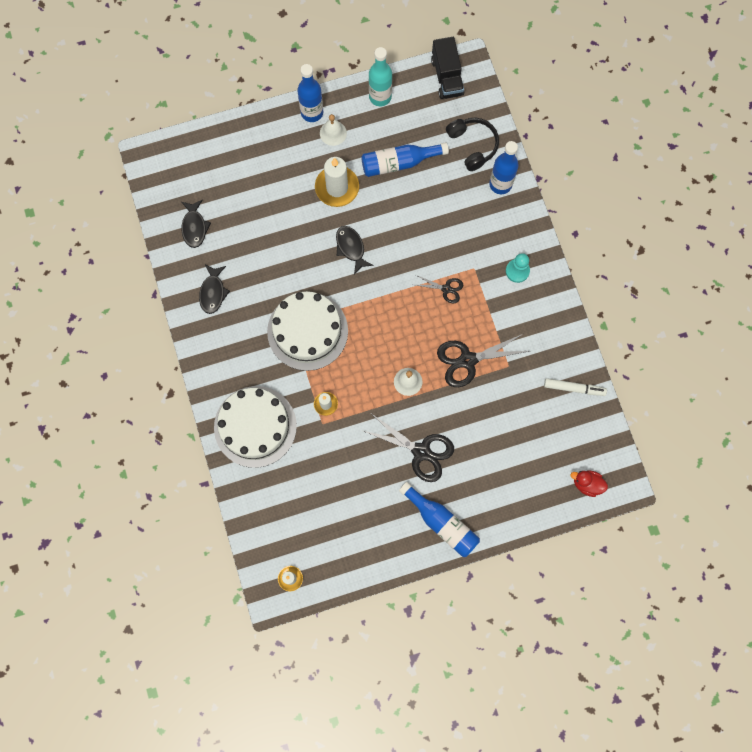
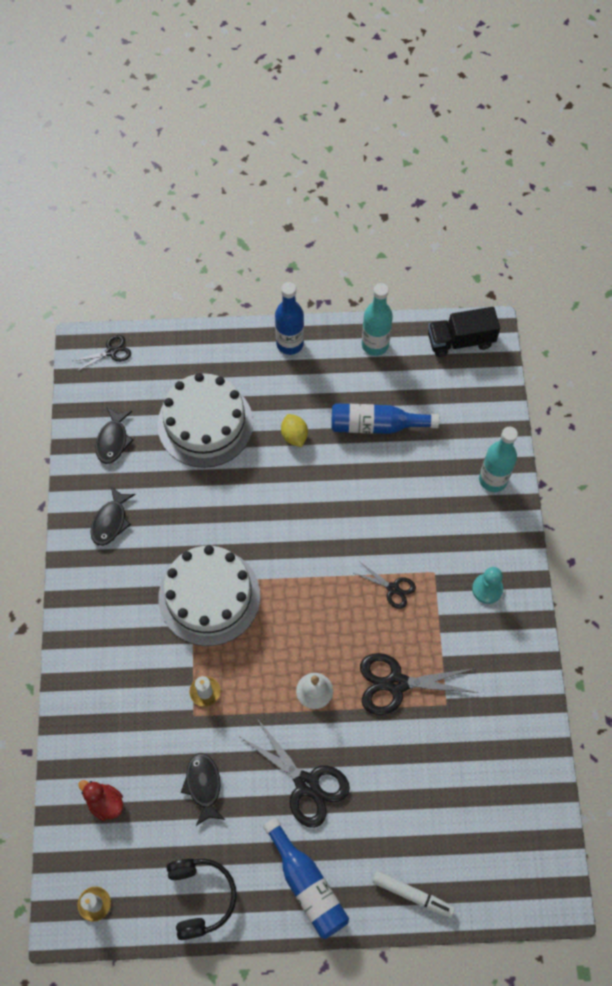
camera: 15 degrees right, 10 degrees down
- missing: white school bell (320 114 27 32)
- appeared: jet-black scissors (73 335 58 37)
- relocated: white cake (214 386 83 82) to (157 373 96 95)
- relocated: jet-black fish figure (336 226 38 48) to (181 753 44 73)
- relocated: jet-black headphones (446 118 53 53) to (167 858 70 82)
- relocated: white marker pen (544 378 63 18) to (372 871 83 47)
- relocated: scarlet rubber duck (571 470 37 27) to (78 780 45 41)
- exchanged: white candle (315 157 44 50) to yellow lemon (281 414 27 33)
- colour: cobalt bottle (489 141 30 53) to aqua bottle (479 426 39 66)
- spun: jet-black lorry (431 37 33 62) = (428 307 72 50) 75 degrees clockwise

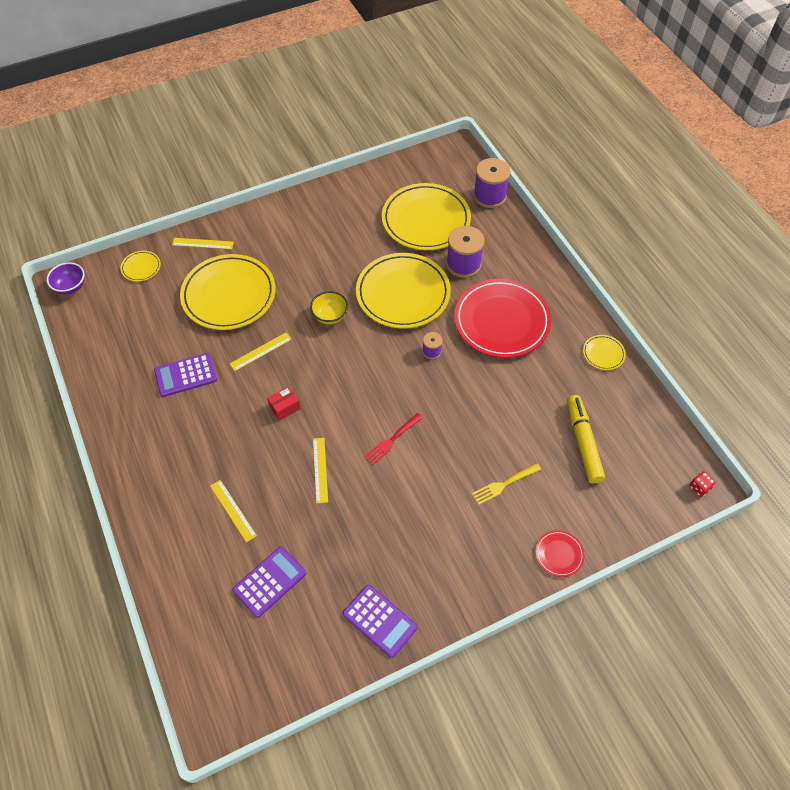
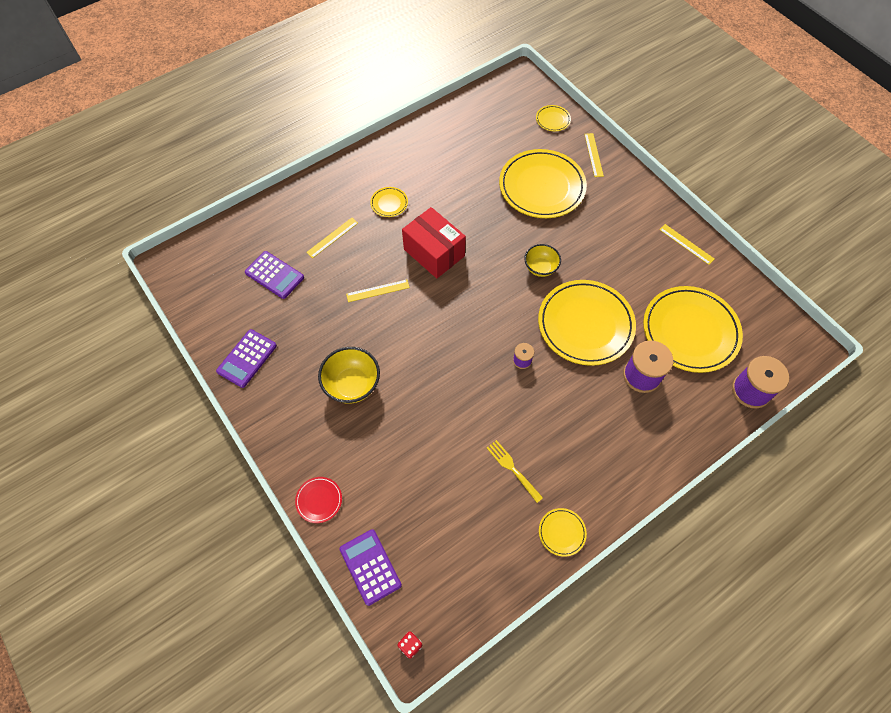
camera: 80 degrees right, 5 degrees up
- missing: violet deep dish (47 262 38 33)
- missing: scarlet table fork (364 413 59 52)
- missing: scarlet dinner plate (454 279 97 79)
- missing: yellow marker pen (567 395 38 88)
- appeared: yellow deep dish (318 347 62 57)
- appeared: yellow dinner plate (370 187 38 30)
- relocated: violet calculator (154 353 63 44) to (339 529 63 77)
- relocated: yellow measuring stick (230 332 62 39) to (659 224 55 41)
- relocated: yellow table fork (472 463 69 42) to (487 440 56 63)
- size: scarlet box (267 386 34 35) = (402 207 64 71) x2.20

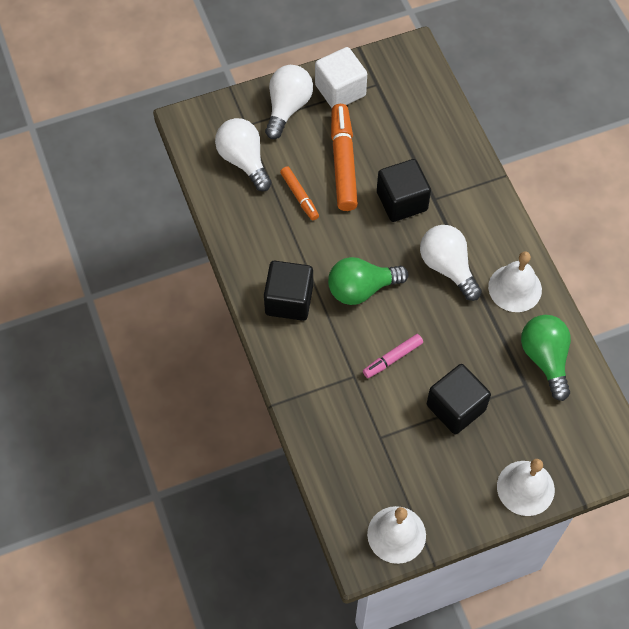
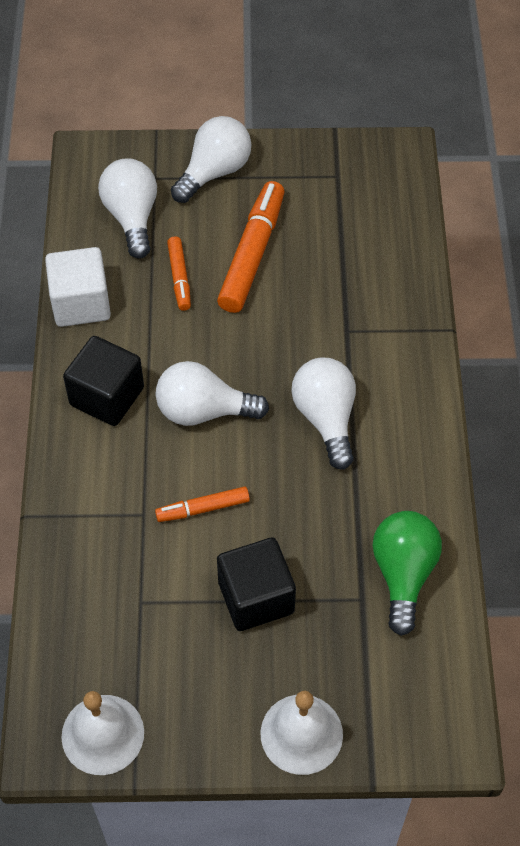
camera: 20 degrees right, 5 degrees down
- missing: jet-black solid cube (377 159 54 63)
- missing: white school bell (488 251 54 61)
- relocated: white solid cube (315 47 52 61) to (45 247 66 80)
- colour: green bulb (328 257 80 48) to white bulb (156 361 113 65)
- colour: rosy marker pen (363 334 60 44) to orange marker pen (155 486 95 36)

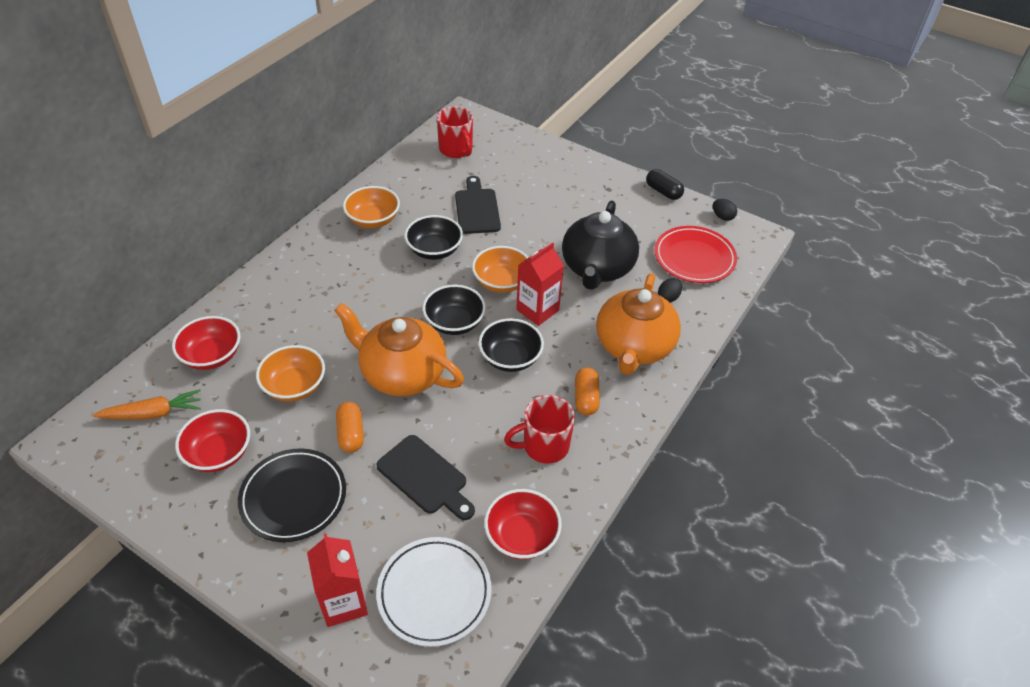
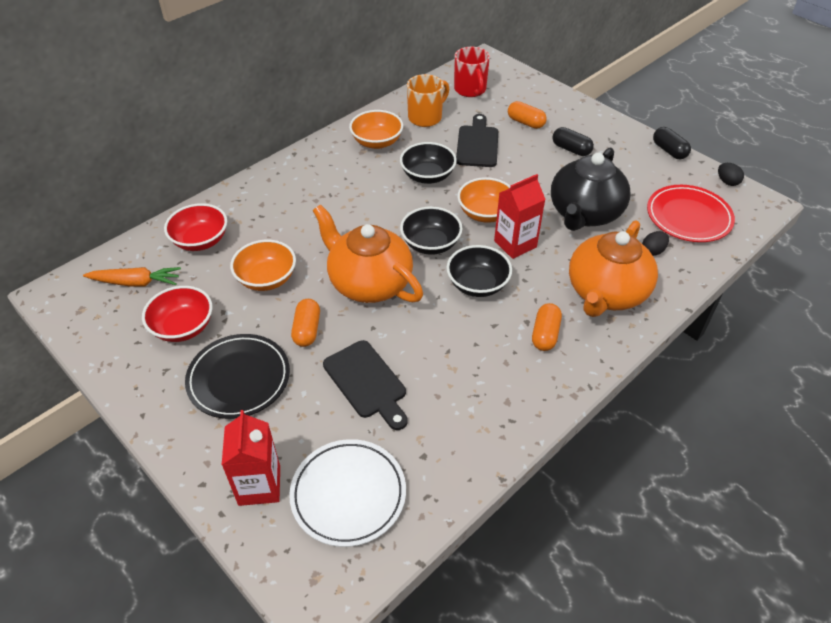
camera: 15 degrees right, 0 degrees up
- missing: scarlet deep dish (484 489 78 71)
- missing: scarlet mug (504 395 71 69)
- appeared: orange mug (407 74 42 53)
- appeared: orange pill shape (508 101 39 28)
- appeared: jet-black pill shape (553 127 41 29)

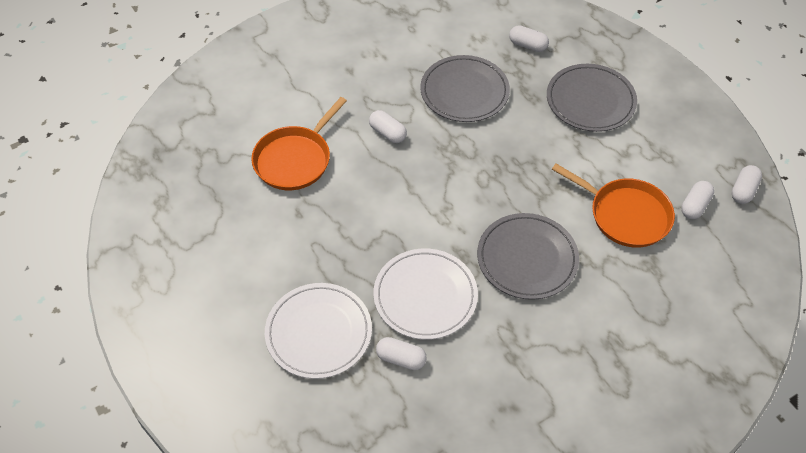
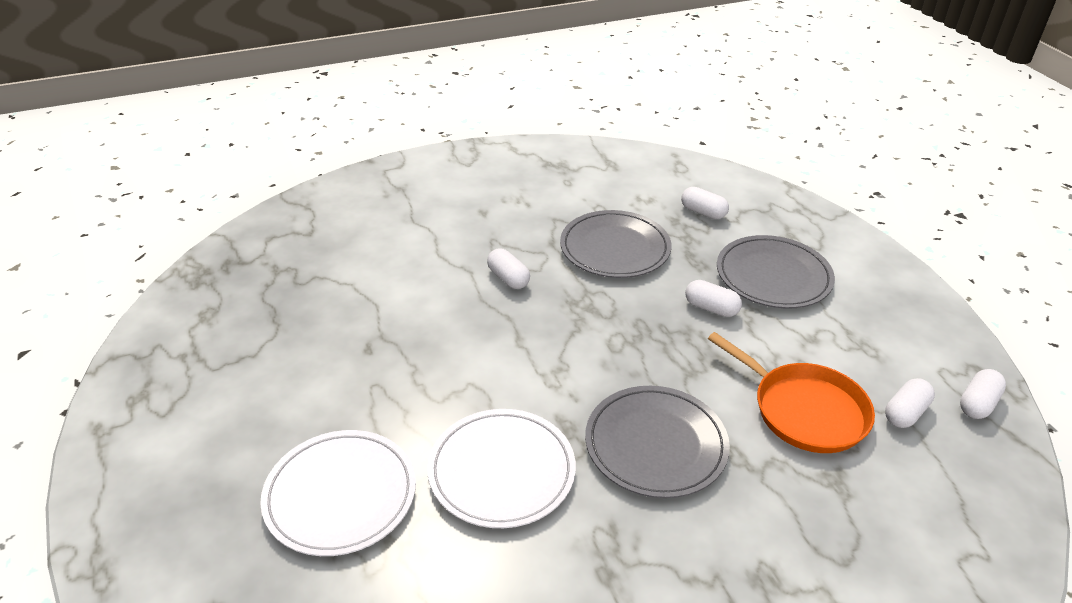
camera: 10 degrees right, 15 degrees down
- missing: orange skillet (251 97 96 93)
- relocated: white pill shape (376 337 51 33) to (685 280 57 37)

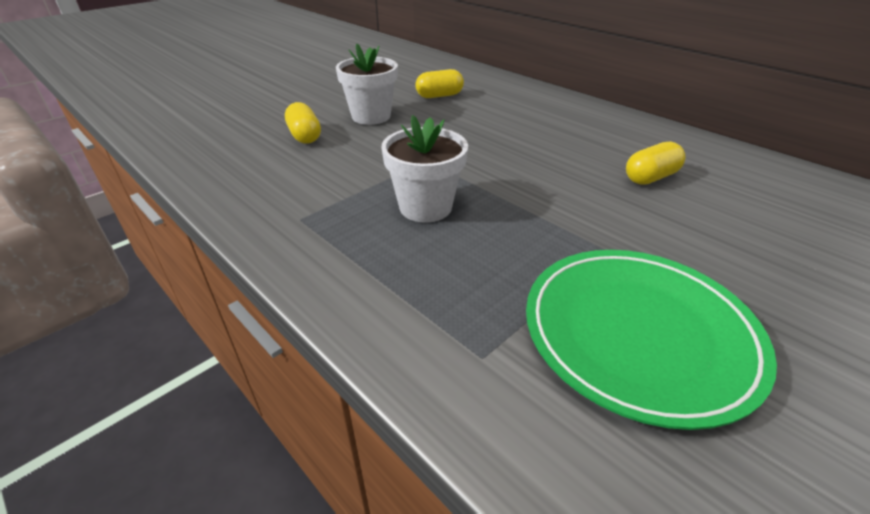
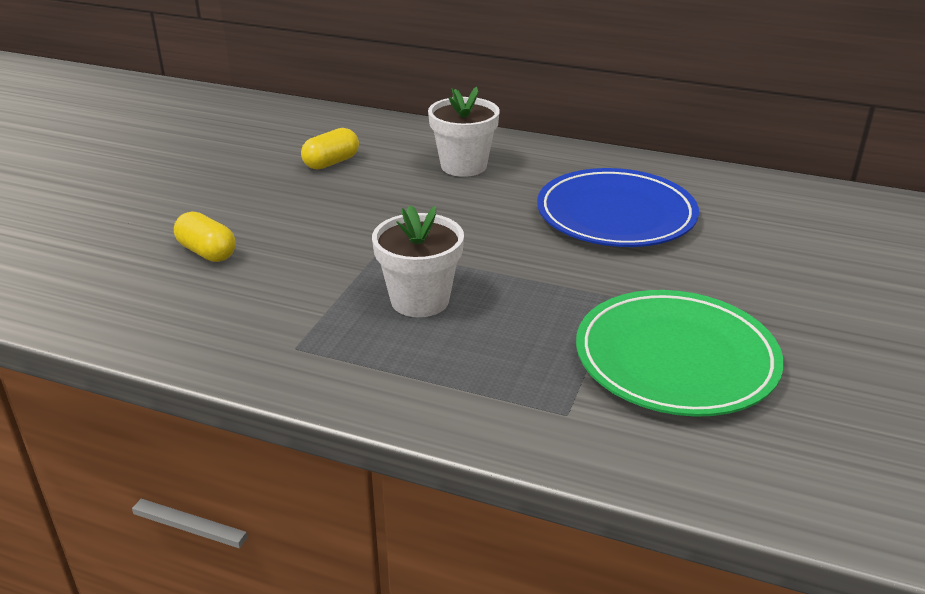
camera: 25 degrees left, 5 degrees down
- relocated: white plant pot (336 43 62 82) to (428 87 72 90)
- exchanged: yellow pill shape (626 141 60 44) to cobalt dinner plate (537 168 162 79)

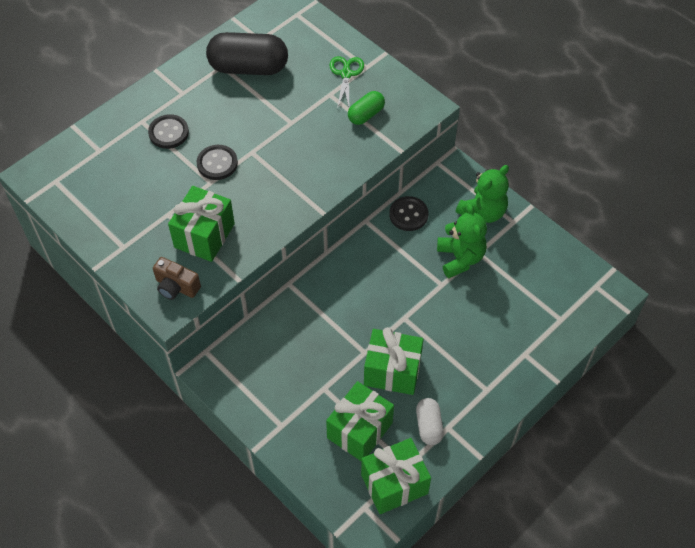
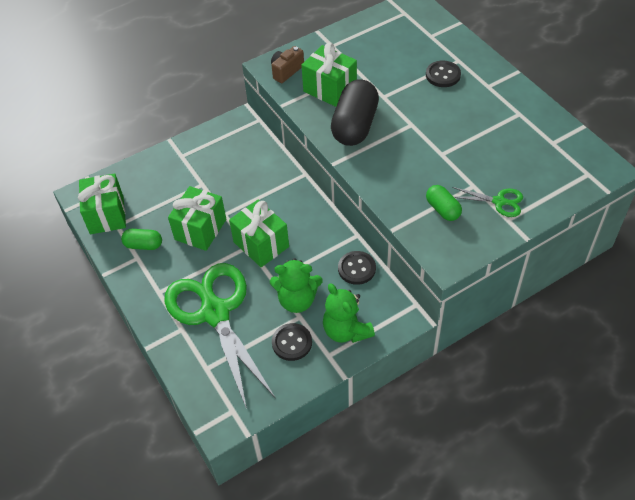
camera: 105 degrees right, 5 degrees down
- appeared: green scissors (165 263 111 146)
- relocated: jet-black button (197 145 41 35) to (272 323 40 38)
- relocated: jet-black pill shape (206 32 82 43) to (331 79 48 67)
- relocated: green gift (326 381 68 81) to (229 200 60 67)
- colour: white pill shape (416 398 28 47) to green pill shape (121 229 41 21)

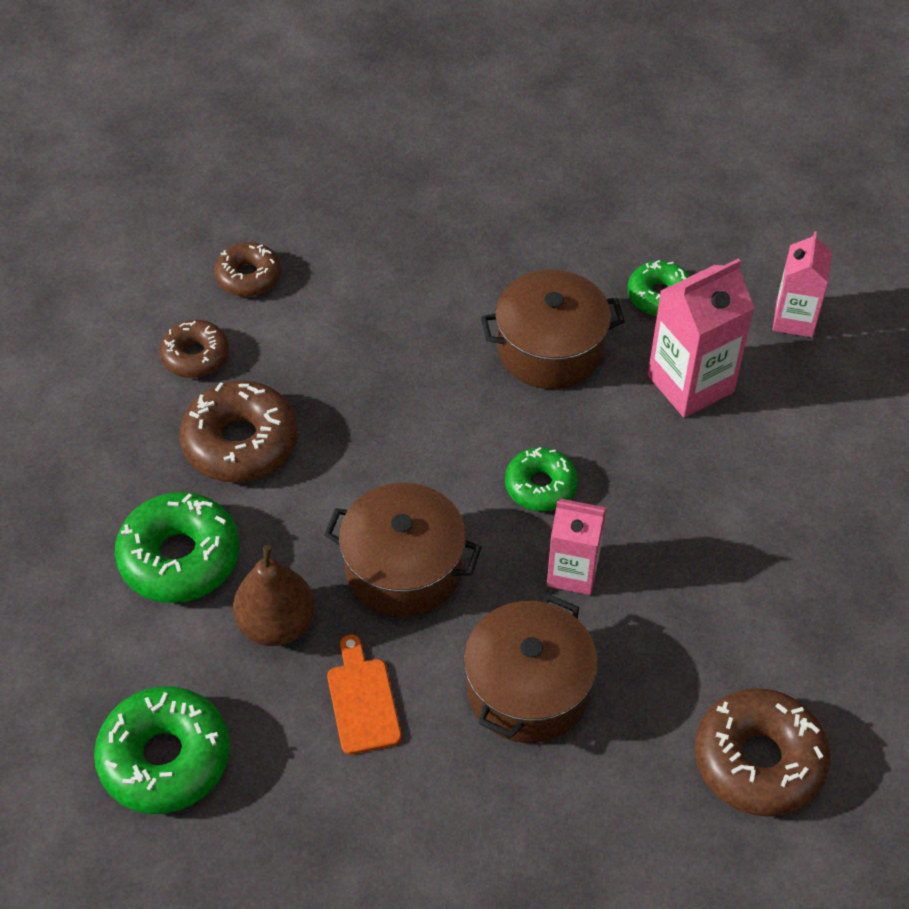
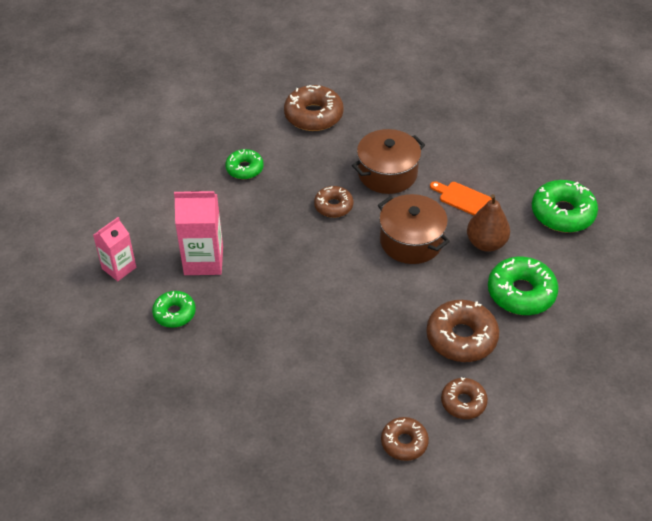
camera: 150 degrees left, 5 degrees down
- missing: brown cooking pot (481 270 144 119)
- relocated: green donut (505 447 73 64) to (225 149 39 30)
- exchanged: rosy juice carton (547 498 59 97) to brown donut (314 186 39 32)
- spun: orange bread board (327 634 74 120) = (430 181 62 34) 105 degrees clockwise

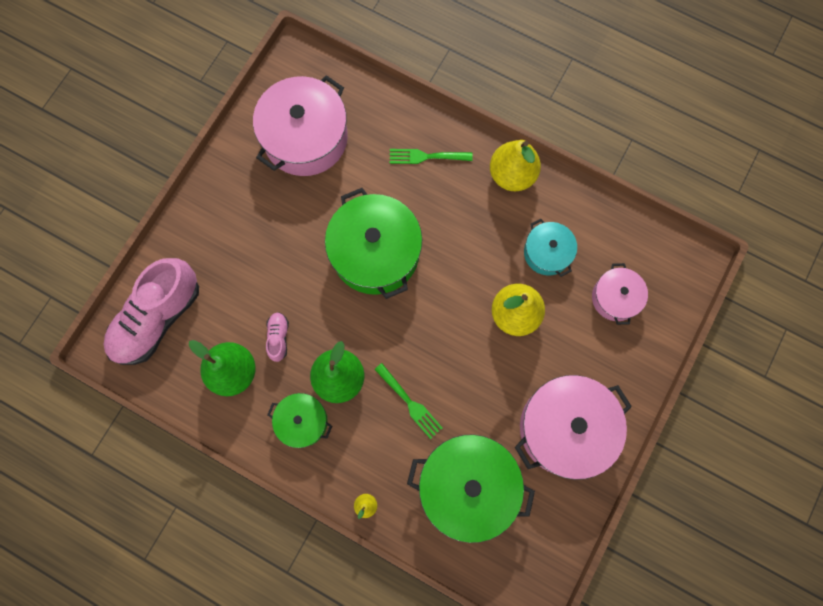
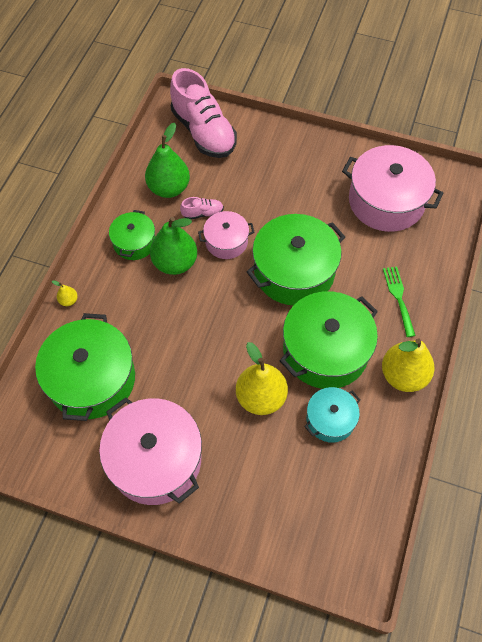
camera: 80 degrees right, 15 degrees down
- missing: green table fork (374 363 68 76)
- appeared: green cooking pot (280 291 98 98)
- relocated: rosy cooking pot (592 263 56 62) to (198 211 56 48)
- spun: rosy sneaker (104 258 95 107) = (170 68 67 90) 150 degrees counterclockwise

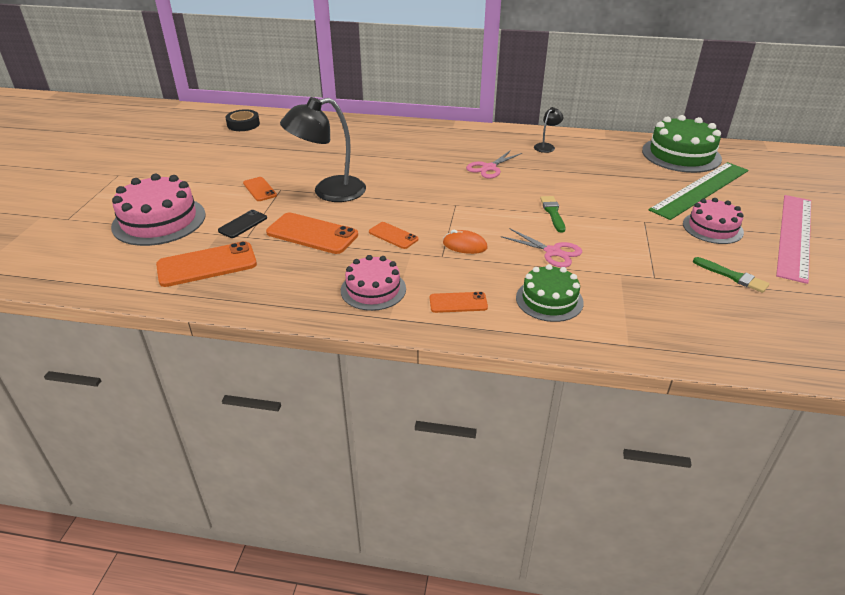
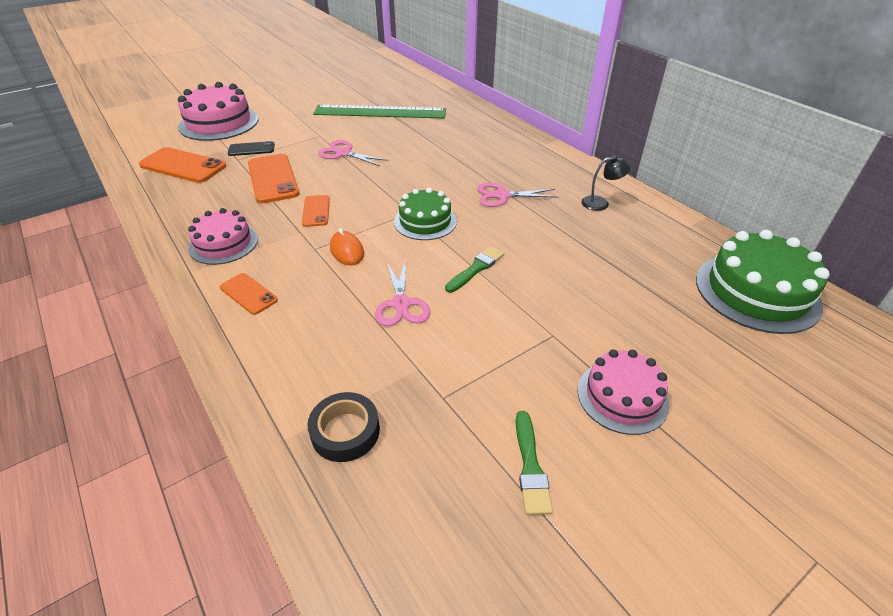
camera: 45 degrees right, 5 degrees up
- missing: orange phone (243 177 34 24)
- missing: rosy measuring stick (776 195 35 89)
- relocated: jet-black tape (226 109 34 22) to (307 392 73 70)
- relocated: green cake (516 264 68 58) to (394 188 63 52)
- relocated: green measuring stick (649 162 99 58) to (313 105 133 14)
- exchanged: jet-black desk lamp (280 97 86 105) to rosy scissors (318 140 71 26)

